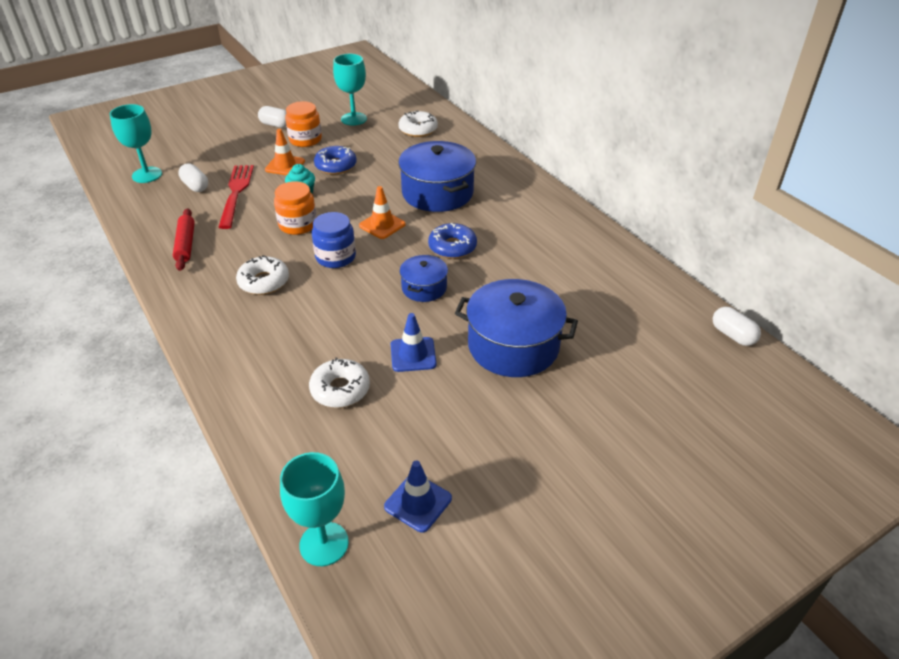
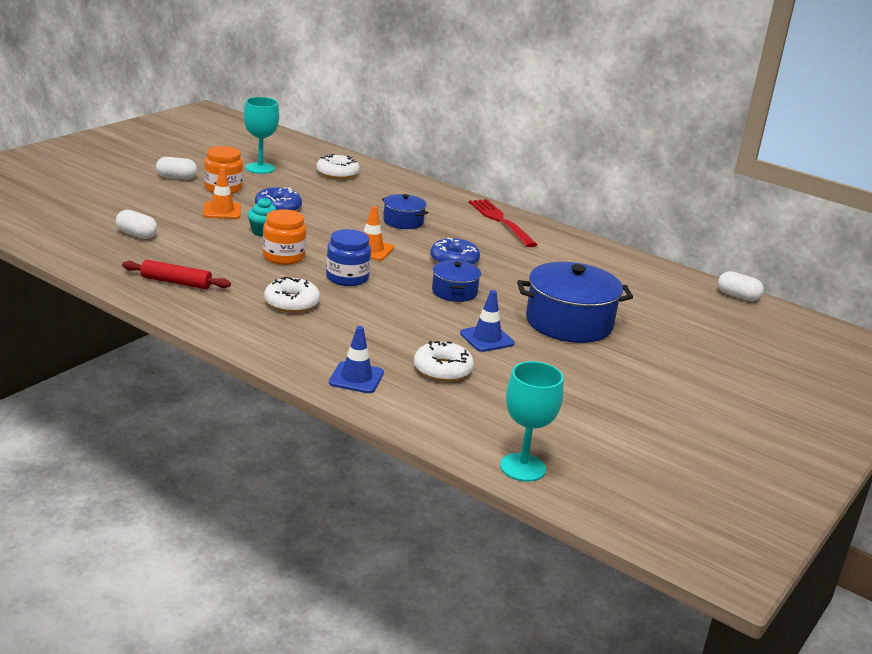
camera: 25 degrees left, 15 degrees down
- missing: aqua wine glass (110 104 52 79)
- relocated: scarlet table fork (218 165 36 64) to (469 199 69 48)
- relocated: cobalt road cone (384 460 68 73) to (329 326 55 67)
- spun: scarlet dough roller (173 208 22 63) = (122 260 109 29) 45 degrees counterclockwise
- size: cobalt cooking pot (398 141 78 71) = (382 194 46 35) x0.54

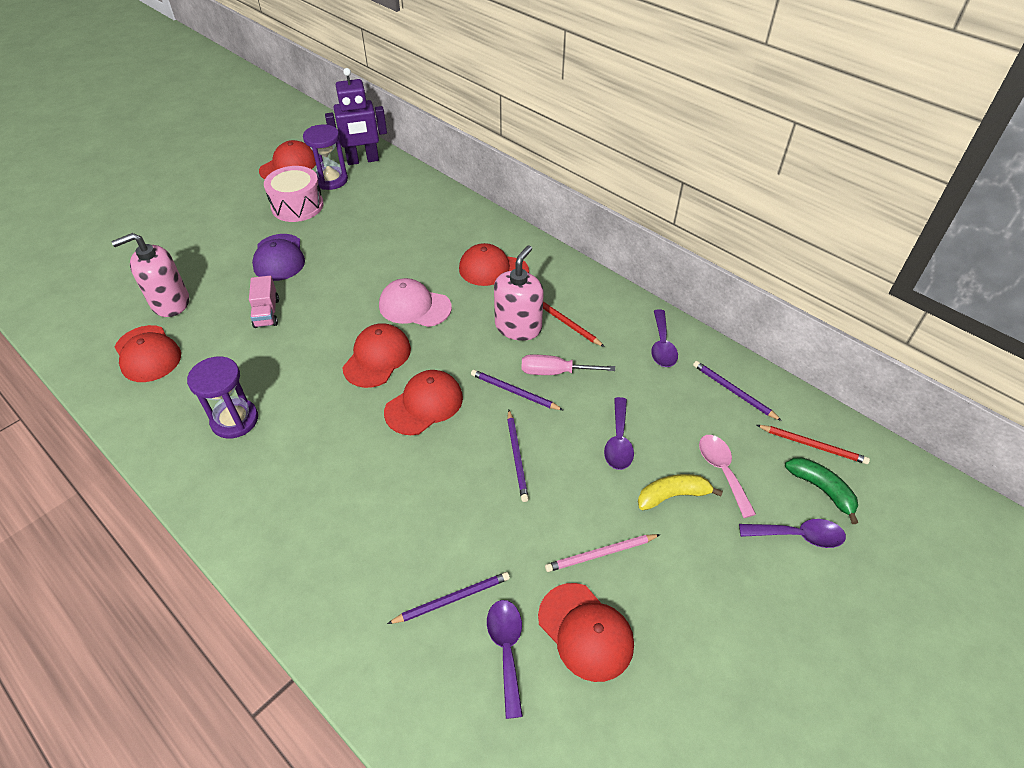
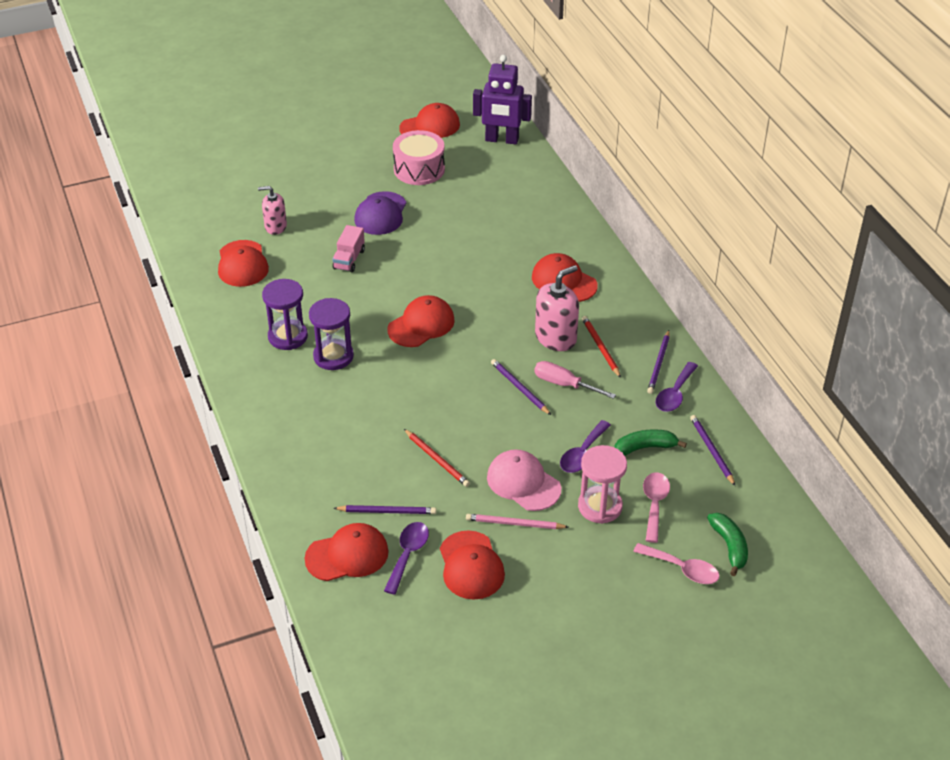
camera: 25 degrees right, 5 degrees down
- appeared: green banana (614 429 73 27)
- relocated: violet sand timer (303 124 45 66) to (309 298 45 72)
- relocated: rosy baseball cap (379 278 73 49) to (487 449 74 62)
- relocated: scarlet baseball cap (384 370 79 65) to (305 523 84 58)
- relocated: violet lead pencil (507 410 22 92) to (647 330 23 64)
- relocated: scarlet lead pencil (757 425 113 39) to (404 429 66 58)
- exchanged: yellow banana (638 474 85 36) to rosy sand timer (578 445 49 79)
- colour: violet tablespoon (739 519 107 29) to rosy tablespoon (633 543 86 41)
- size: rosy soap dispenser (112 233 77 84) = (258 186 29 49) x0.64

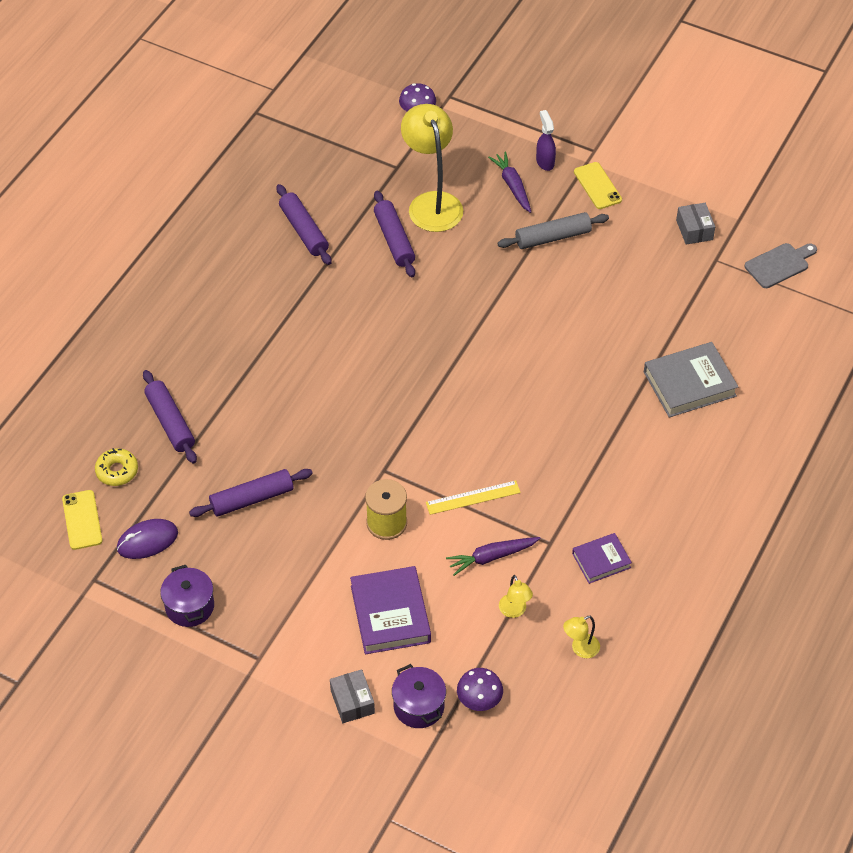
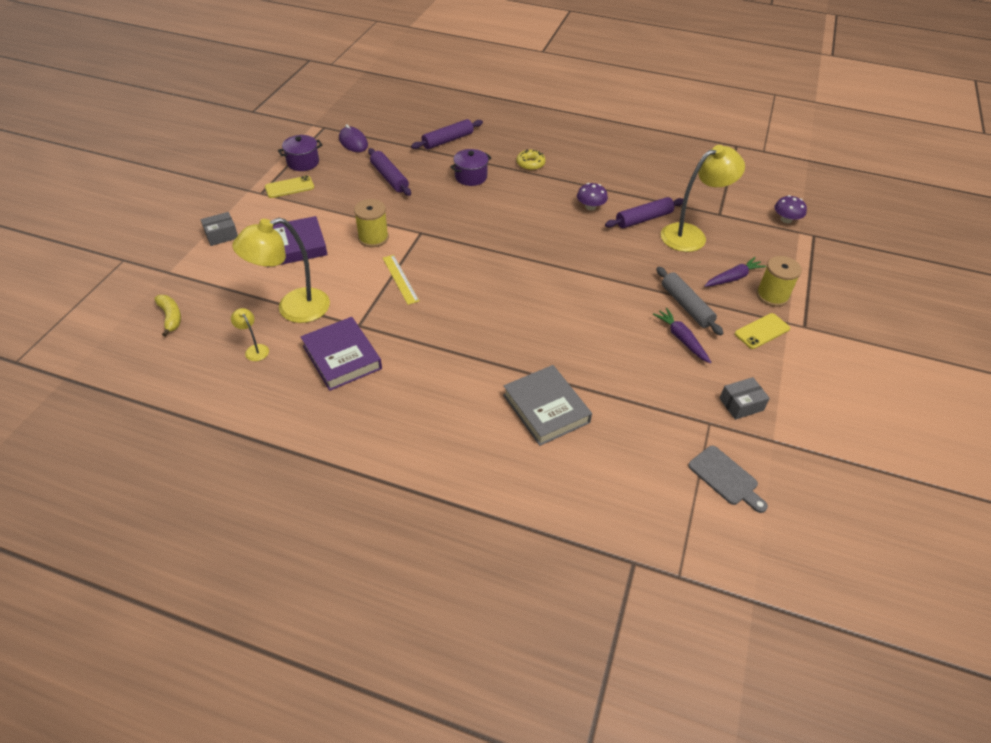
camera: 80 degrees right, 5 degrees down
- missing: violet dough roller (276 184 55 81)
- appeared: yellow banana (154 295 27 42)
- relocated: yellow phone (62 490 40 60) to (265 176 49 22)
- relocated: yellow donut (95 448 43 38) to (516 150 30 20)
- relocated: violet cooking pot (392 664 54 64) to (450 149 42 37)
- relocated: violet root vegetable (446 537 94 39) to (653 308 59 56)
- relocated: violet fungus (457 668 46 43) to (577 183 31 27)
- exchanged: violet spray bottle (536 110 20 61) to yellow bobbin (756 256 46 51)
- size: yellow desk lamp (499 575 34 43) = (232 218 98 105) x2.29
- size: violet book (572 533 60 51) = (301 317 81 74) x1.69

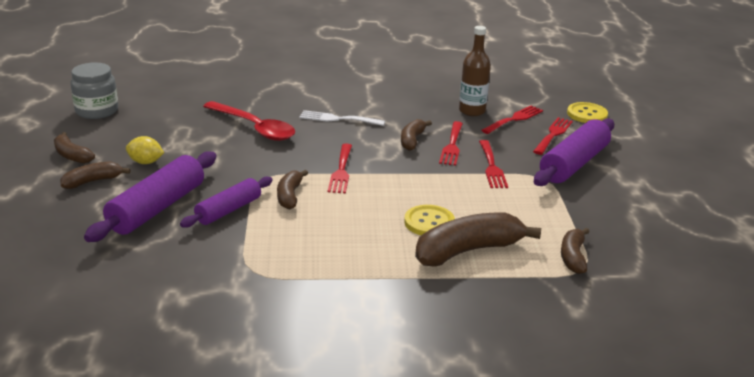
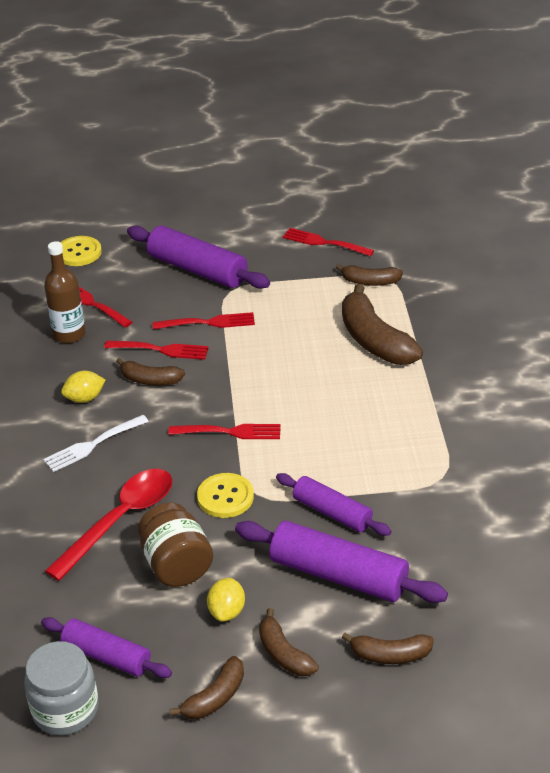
camera: 90 degrees left, 10 degrees up
- appeared: violet dough roller (41 617 131 61)
- appeared: yellow lemon (61 371 44 32)
- appeared: brown jam jar (138 502 75 85)
- relocated: brown banana (277 170 31 40) to (342 633 92 31)
- relocated: yellow button (404 205 51 30) to (197 473 57 45)
- relocated: scarlet table fork (533 117 40 38) to (283 228 91 29)
- spun: white table fork (299 110 86 16) = (43 415 106 57) 45 degrees clockwise

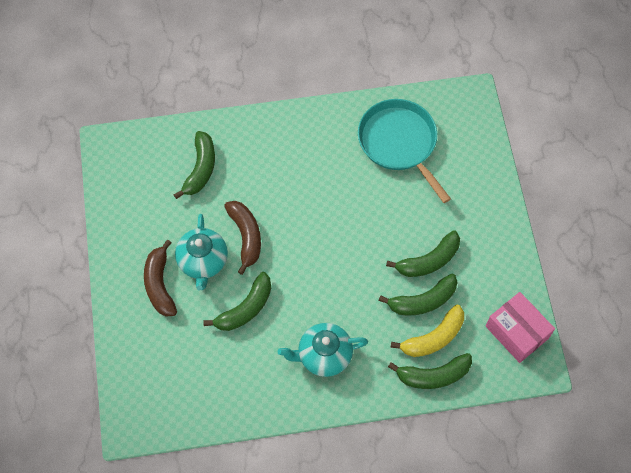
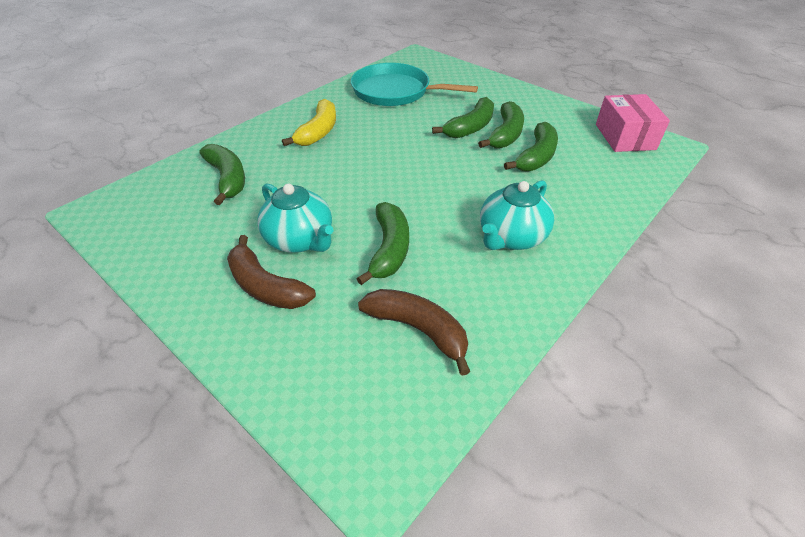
camera: 40 degrees left, 20 degrees down
- relocated: brown banana (224 201 37 74) to (358 289 112 87)
- relocated: green banana (388 353 84 36) to (432 97 62 41)
- relocated: yellow banana (391 305 73 52) to (282 99 54 47)
- spun: rosy box (486 292 69 71) = (596 94 74 58) 75 degrees clockwise

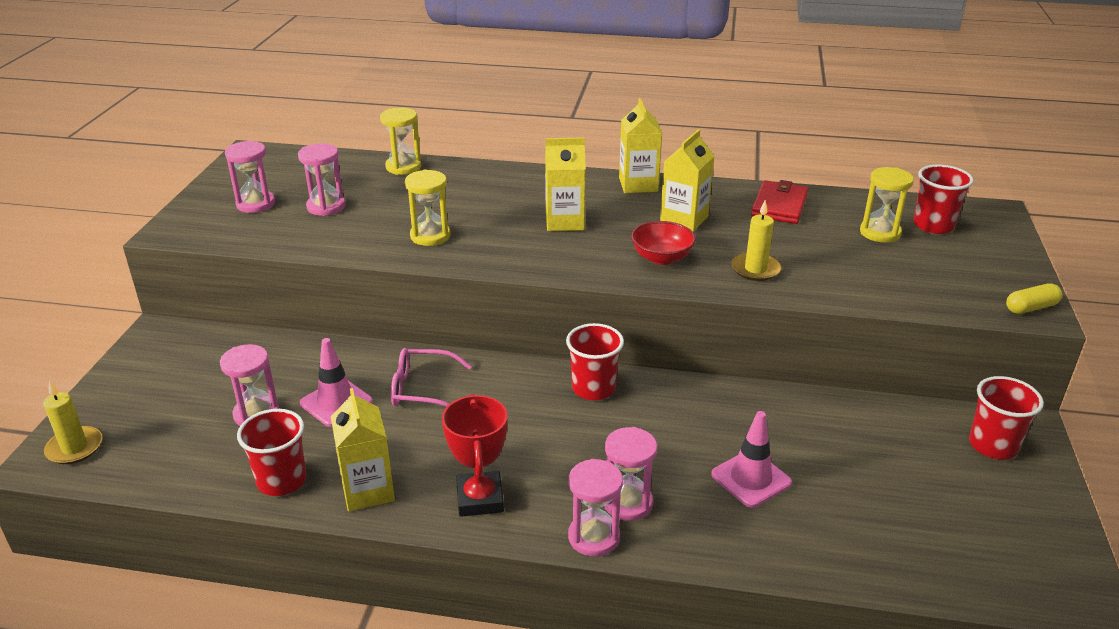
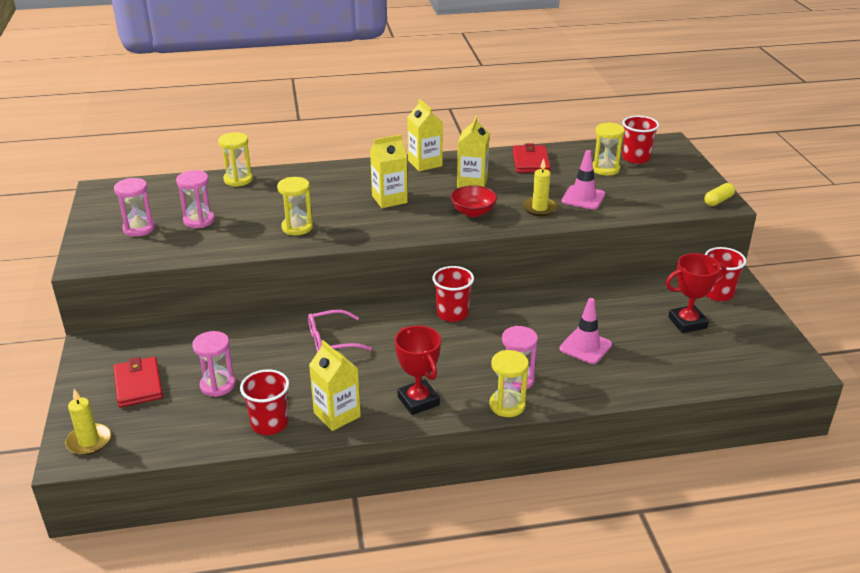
camera: 20 degrees left, 0 degrees up
- appeared: scarlet billfold (114 357 49 50)
- appeared: scarlet trophy (666 253 61 80)
- relocated: rosy road cone (300 338 72 89) to (561 150 44 60)
- colour: rosy sand timer (568 459 55 98) to yellow sand timer (489 350 40 67)

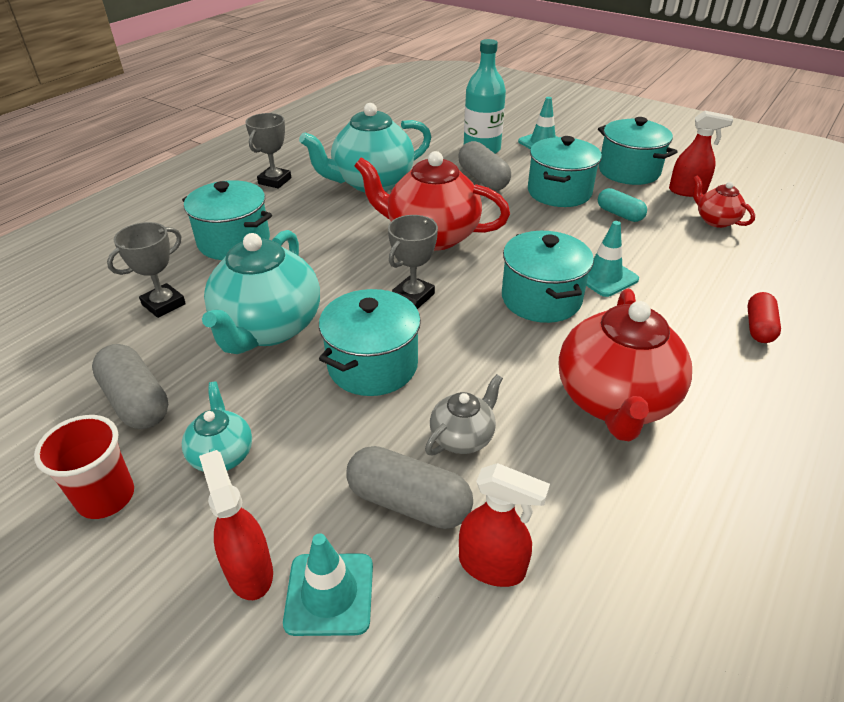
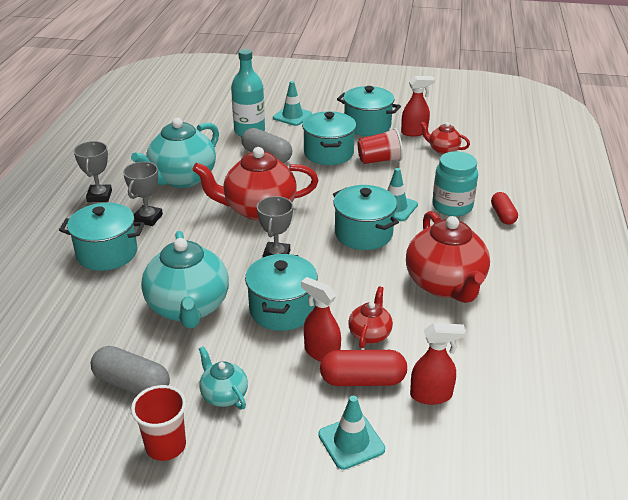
camera: 25 degrees left, 5 degrees down
- appeared: aqua jam jar (432 151 46 65)
- relocated: grey trophy (107 222 79 96) to (123 162 40 64)
- relocated: scarlet spray bottle (199 450 74 150) to (301 277 40 85)
- exchanged: aqua pill shape (598 188 49 34) to scarlet cup (358 128 45 36)
- colour: grey pill shape (346 446 127 83) to scarlet pill shape (320 350 87 36)
- colour: grey tea pot (425 374 78 81) to scarlet tea pot (348 286 45 62)

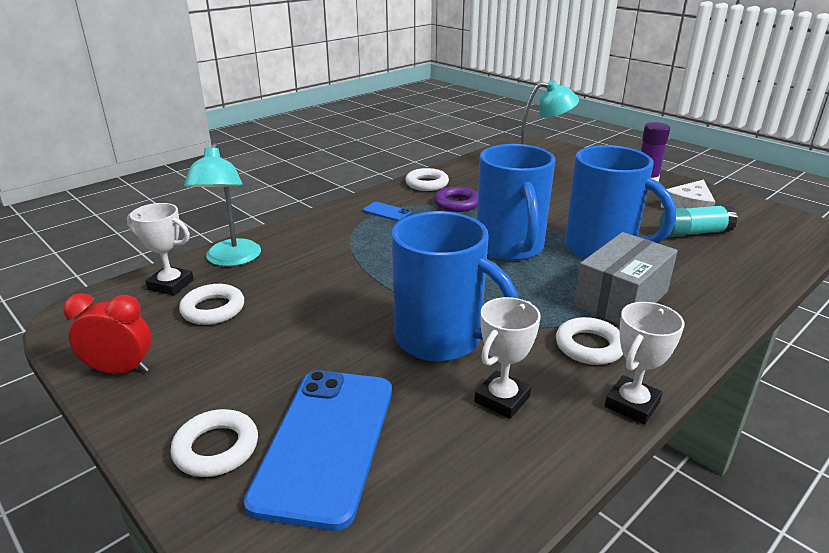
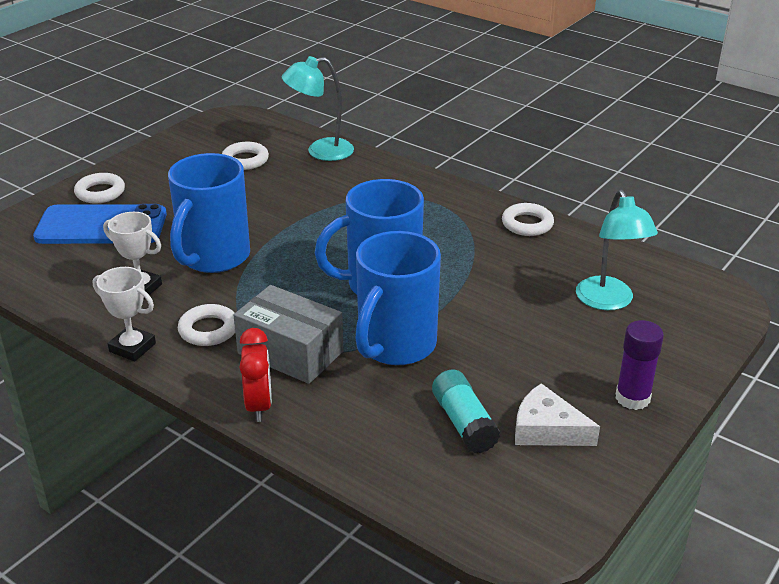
camera: 80 degrees right, 5 degrees up
- missing: white trophy (127 203 67 93)
- missing: cobalt phone (363 202 48 19)
- missing: violet torus (434 187 44 25)
- relocated: scarlet alarm clock (63 293 88 81) to (239 328 33 94)

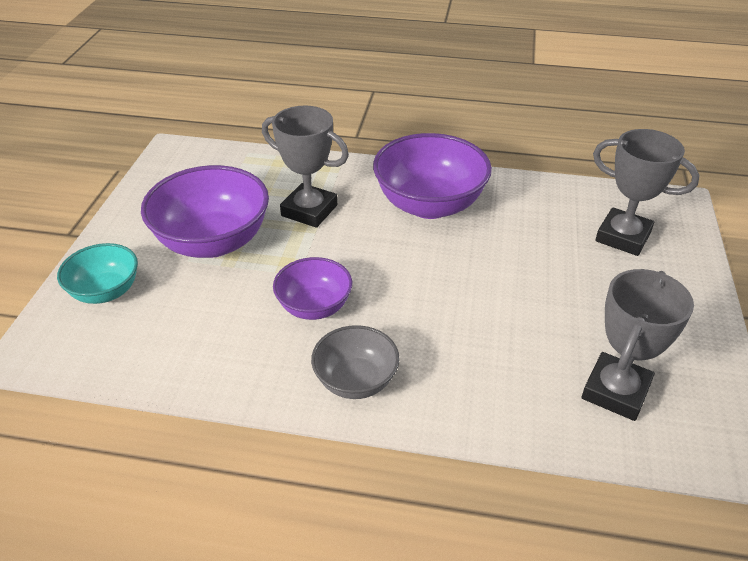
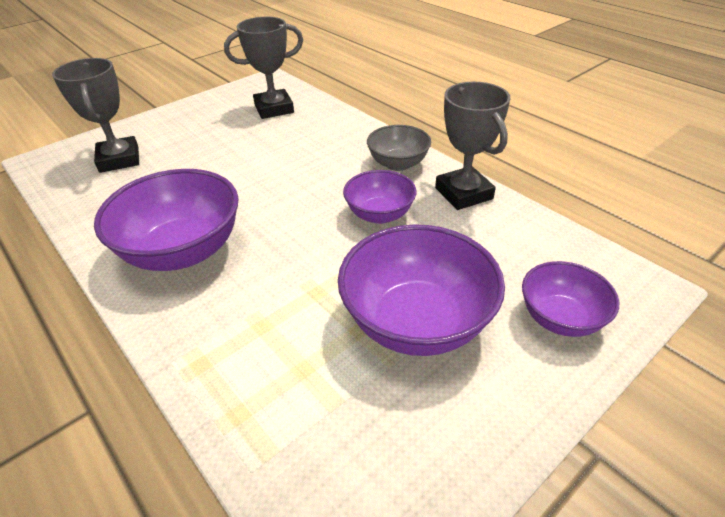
camera: 140 degrees left, 0 degrees up
- relocated: grey trophy (262 106 87 122) to (435 82 76 128)
- colour: aqua deep dish (57 243 81 61) to violet deep dish (522 261 98 76)

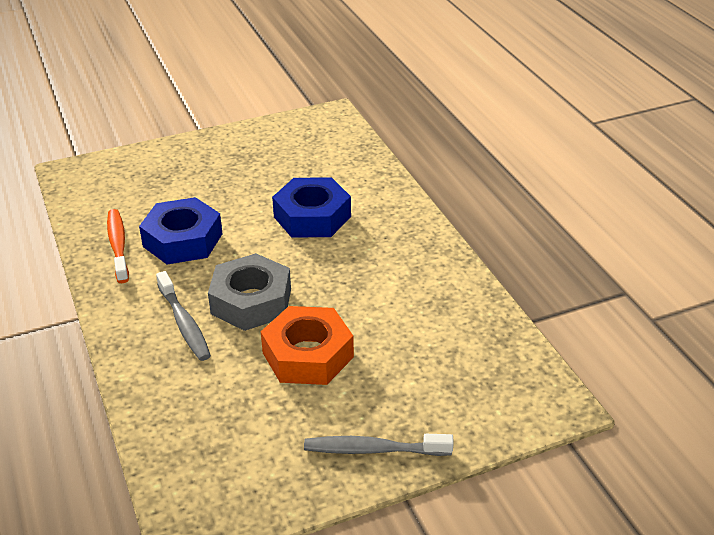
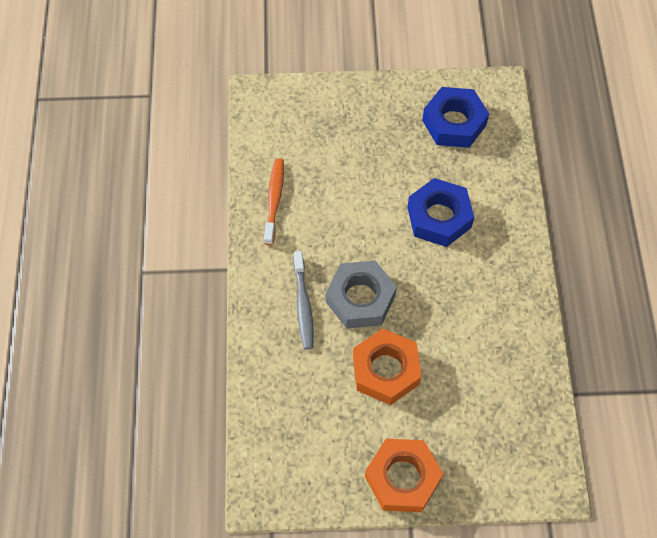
camera: 20 degrees right, 25 degrees up
- relocated: cobalt hexagon nut (139 197 84 67) to (422 87 67 61)
- exchanged: grey dental brush (304 434 150 22) to orange hexagon nut (365 439 78 73)

